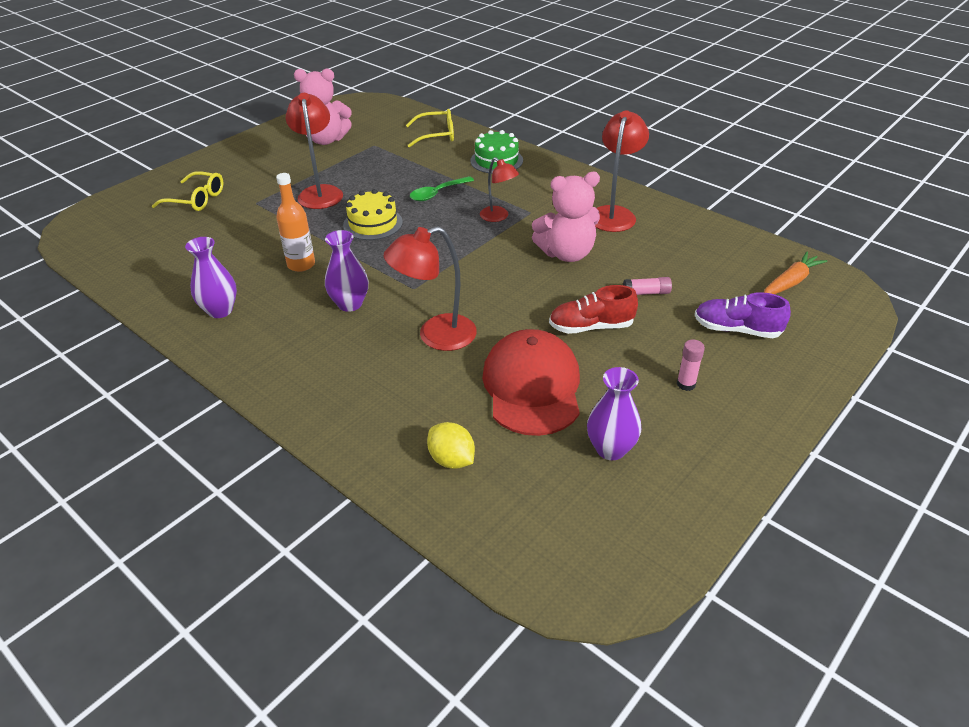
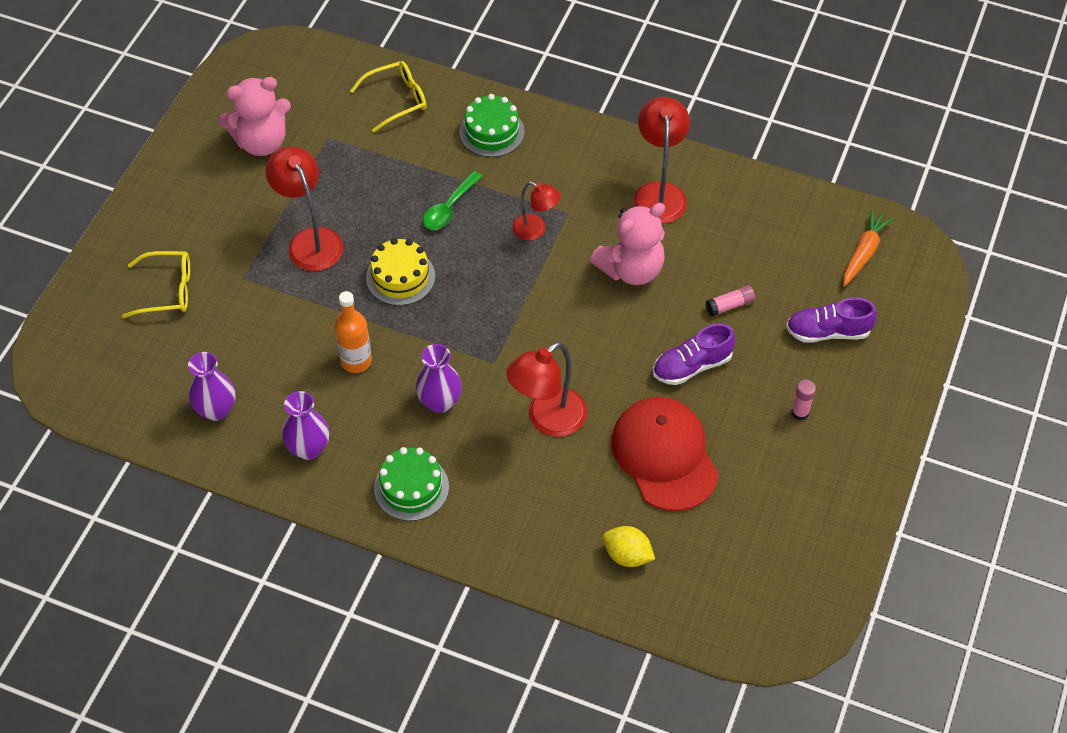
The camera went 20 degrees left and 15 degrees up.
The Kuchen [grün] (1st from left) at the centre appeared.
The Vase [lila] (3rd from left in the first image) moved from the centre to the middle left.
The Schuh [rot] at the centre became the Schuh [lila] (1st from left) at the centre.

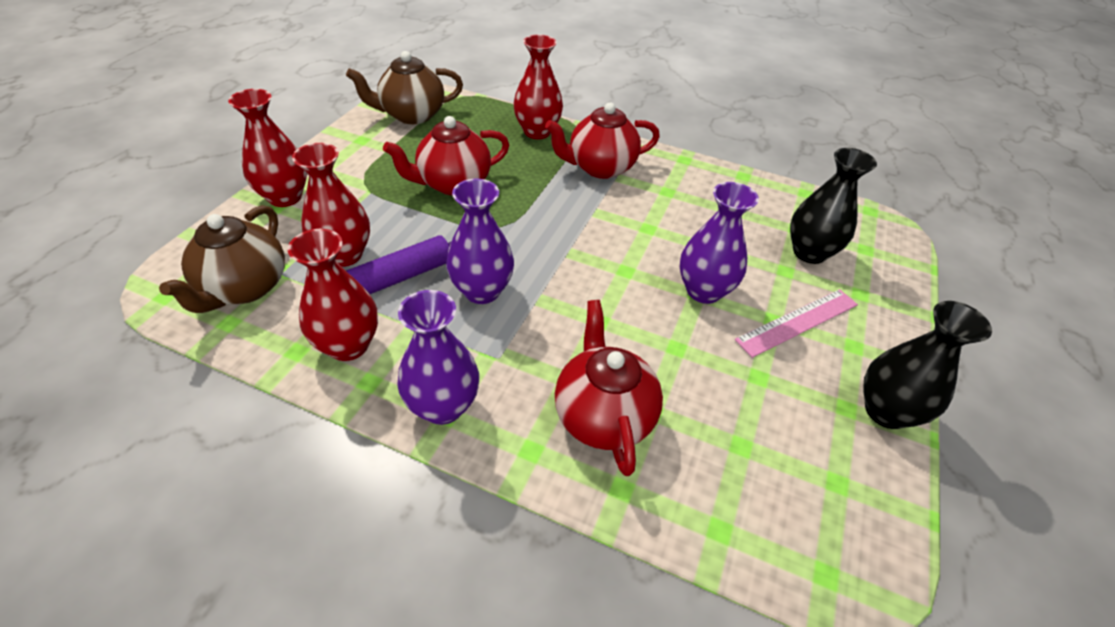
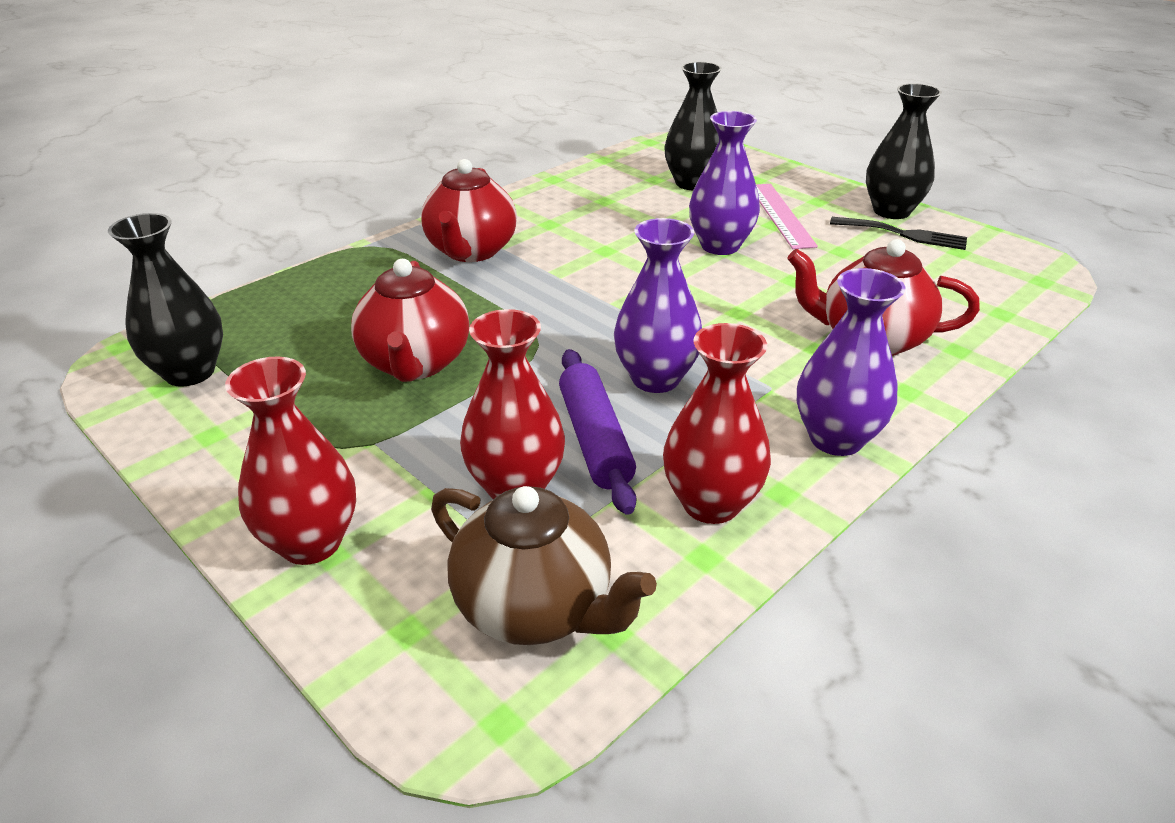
The camera went 65 degrees left and 10 degrees down.
The Vase [rot] (4th from left) at the top centre disappeared.
The Gabel [schwarz] at the top right appeared.
The Teekanne [braun] (2nd from left) at the top centre was replaced by the Vase [schwarz] (1st from left) at the middle left.

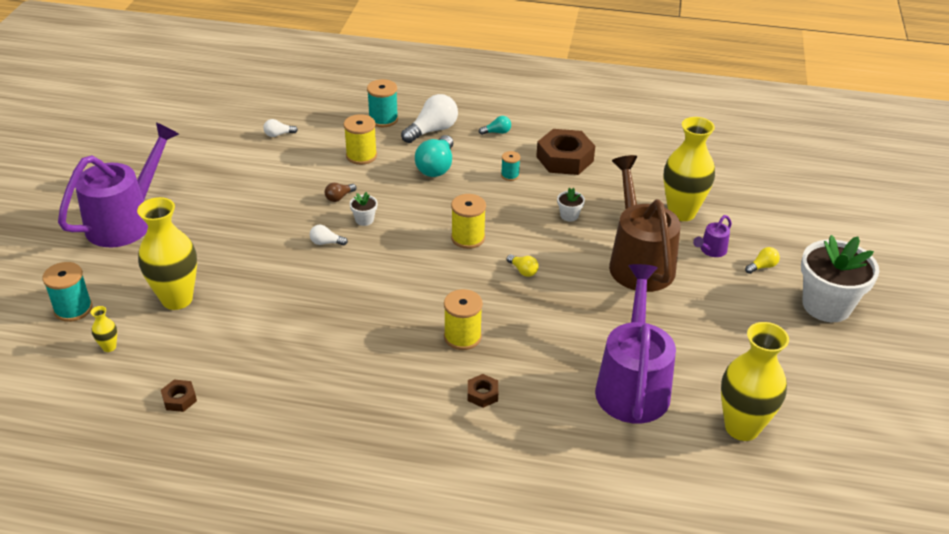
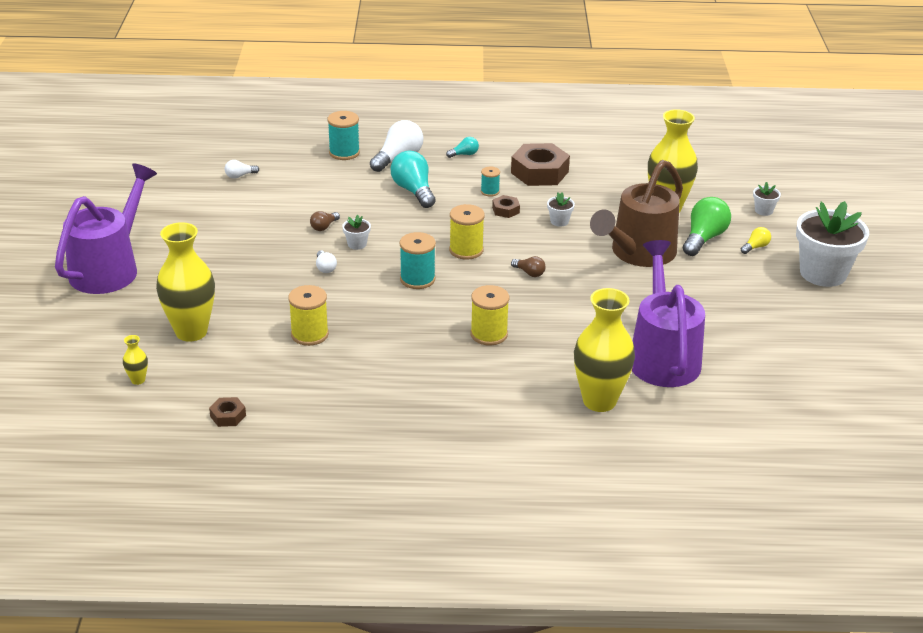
The camera went 10 degrees left and 5 degrees down.
The Blumentopf [weiß] (3rd from left) at the top right appeared.
The Garnrolle [türkis] (1st from left in the first image) moved from the middle left to the centre.
The Garnrolle [gelb] (1st from left) moved from the top centre to the centre.
The Sechskantmutter [braun] (2nd from left) moved from the bottom centre to the top centre.
The Vase [gelb] (4th from left in the first image) moved from the bottom right to the centre.
The Gießkanne [lila] (3rd from left) at the middle right was replaced by the Glühbirne [grün] at the middle right.
The Glühbirne [gelb] (1st from left) at the centre became the Glühbirne [braun] (2nd from left) at the centre.
The Glühbirne [weiß] (2nd from left) at the centre turned 105 degrees counterclockwise.
The Glühbirne [türkis] (1st from left) at the top centre turned 150 degrees clockwise.
The Gießkanne [braun] at the middle right turned 120 degrees counterclockwise.

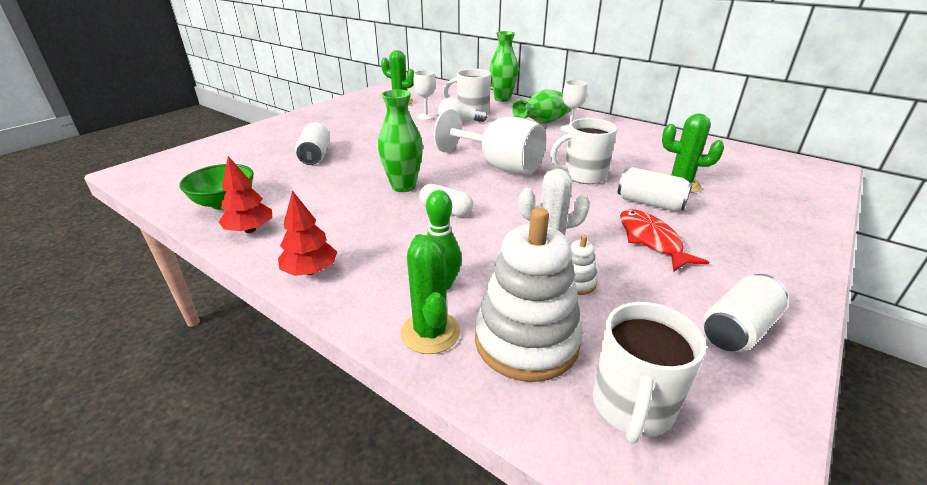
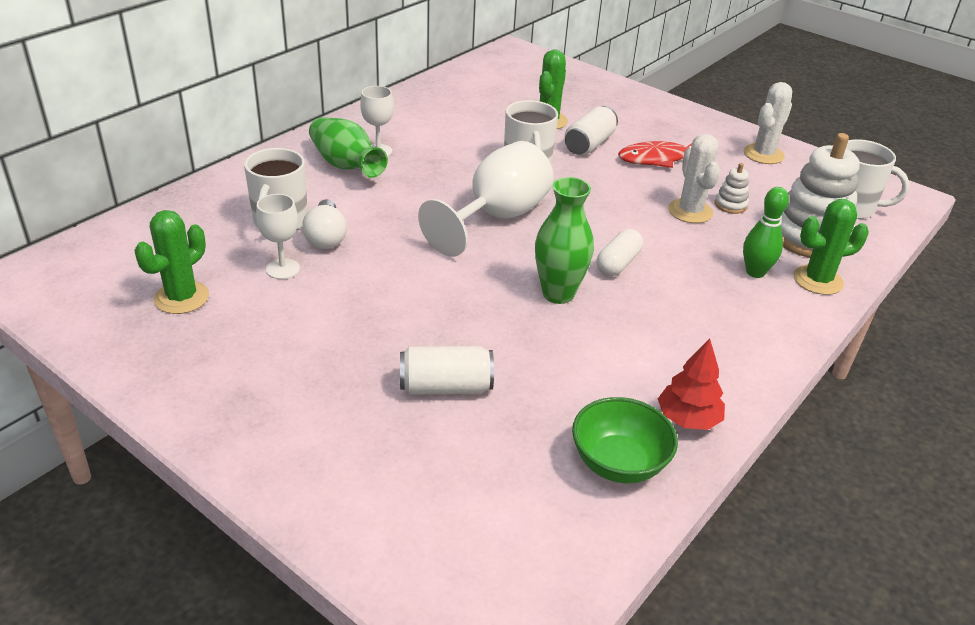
The camera went 90 degrees left and 5 degrees up.
The Baum [rot] (2nd from left) at the middle left disappeared.
The Vase [grün] (2nd from left) at the top centre disappeared.
The Dose [weiß] (3rd from left) at the middle right was replaced by the Kaktus [weiß] (2nd from left) at the top right.

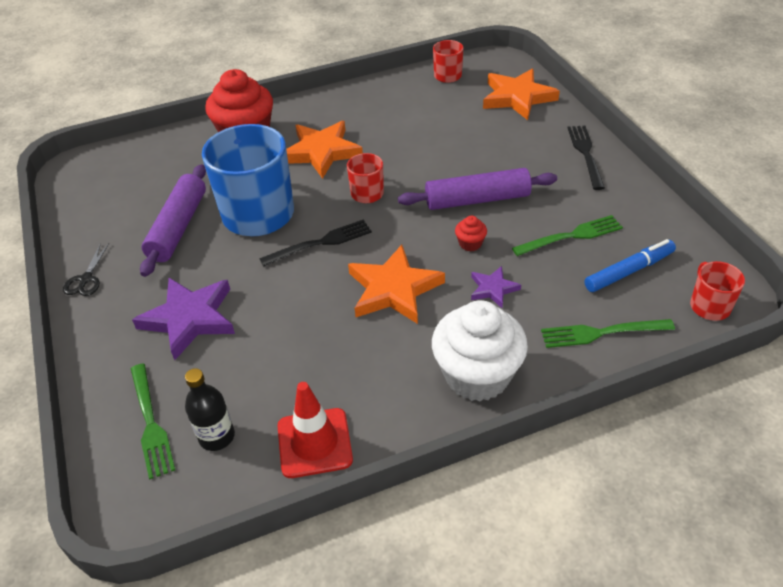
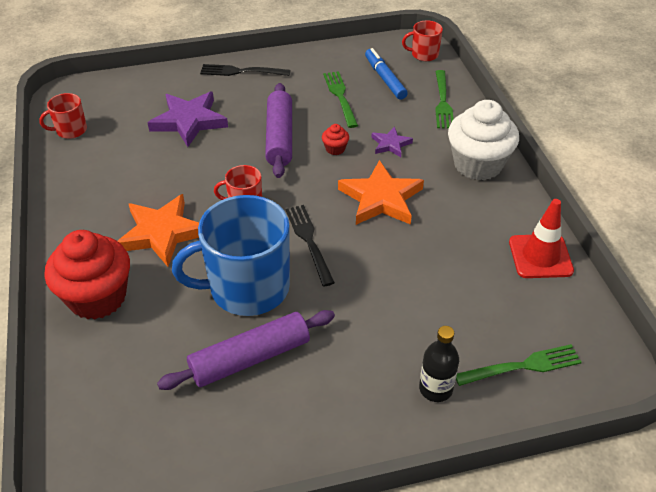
The camera went 85 degrees left and 0 degrees up.
The Schere [schwarz] at the middle left disappeared.
The Stern [orange] (3rd from left) at the top centre disappeared.
The Stern [lila] (1st from left) moved from the middle left to the top left.
The Flasche [schwarz] moved from the bottom left to the bottom right.
The Nudelholz [lila] (1st from left) at the middle left turned 45 degrees counterclockwise.

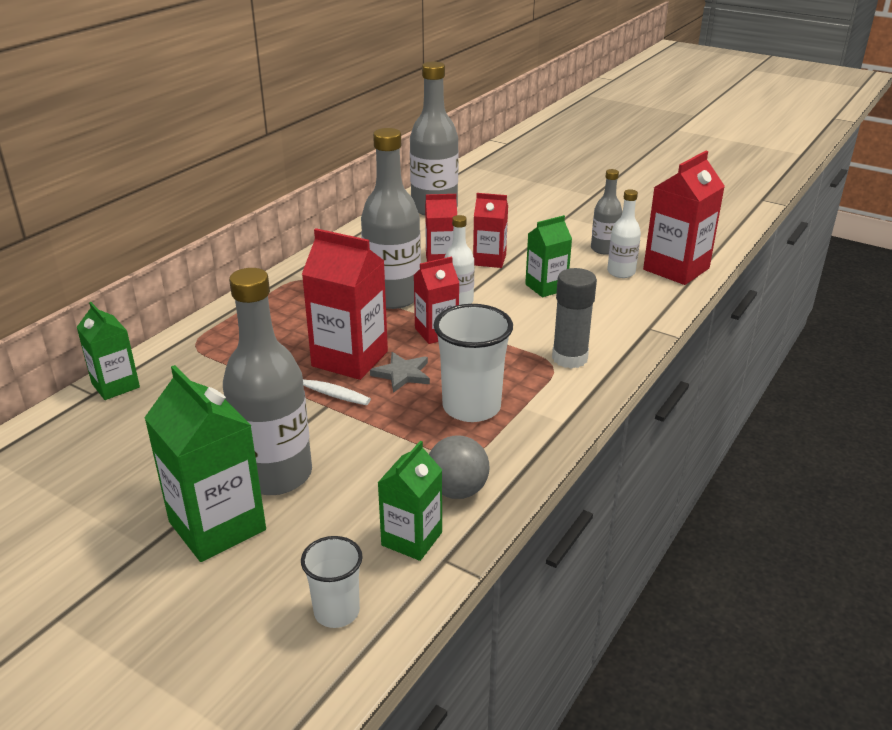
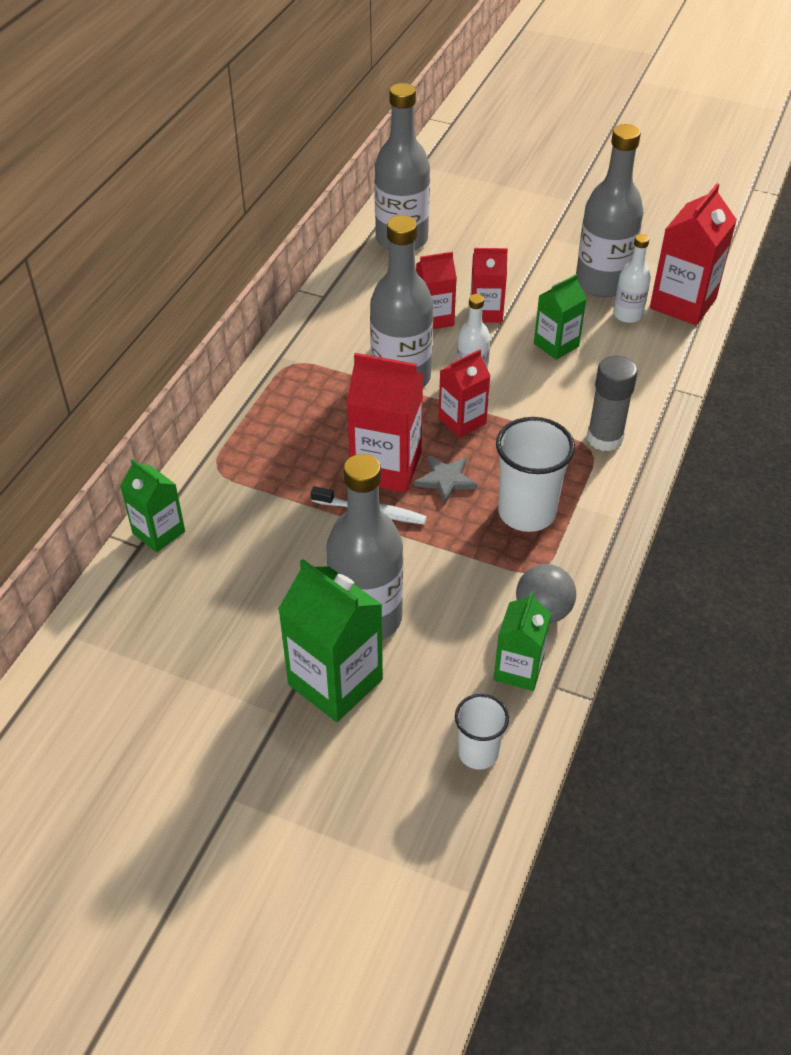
The camera went 10 degrees left and 15 degrees up.
The Flasche [grau] (4th from left) at the top right changed to 1.88 times the size.

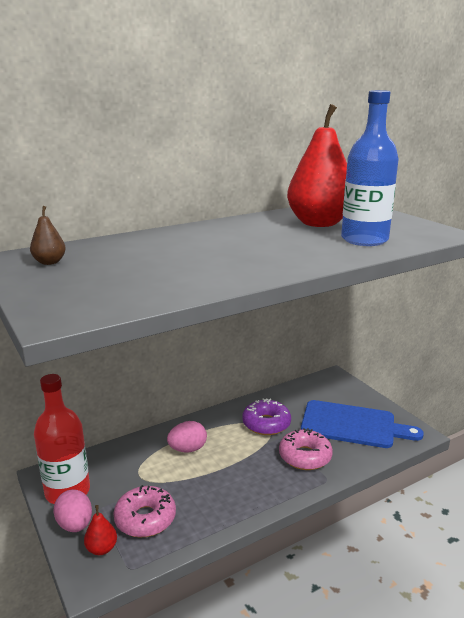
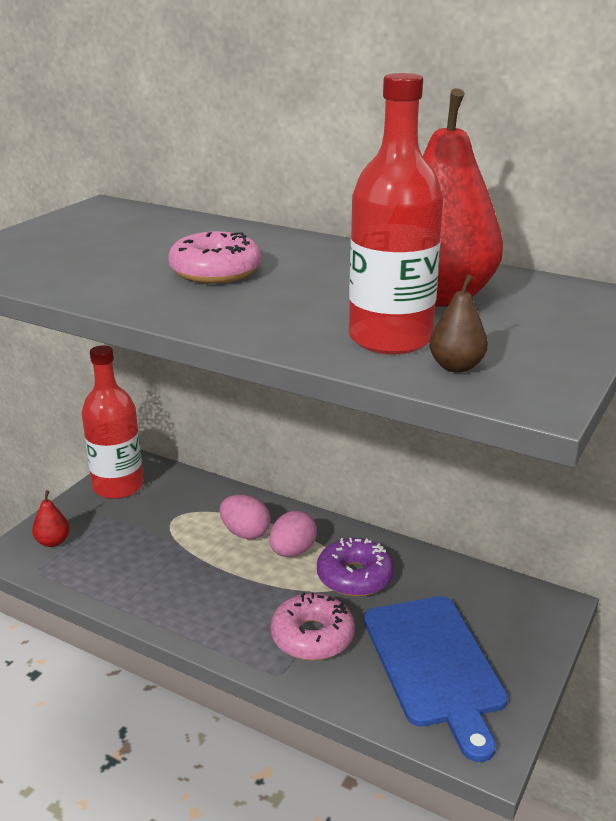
The camera went 60 degrees right and 5 degrees up.
The Birne [braun] moved from the middle left to the middle right.
The Ei [rosa] (1st from left in the first image) moved from the bottom left to the centre.
The Donut [rosa] (1st from left) moved from the bottom left to the top centre.
The Flasche [blau] at the top right became the Flasche [rot] (2nd from left) at the top centre.

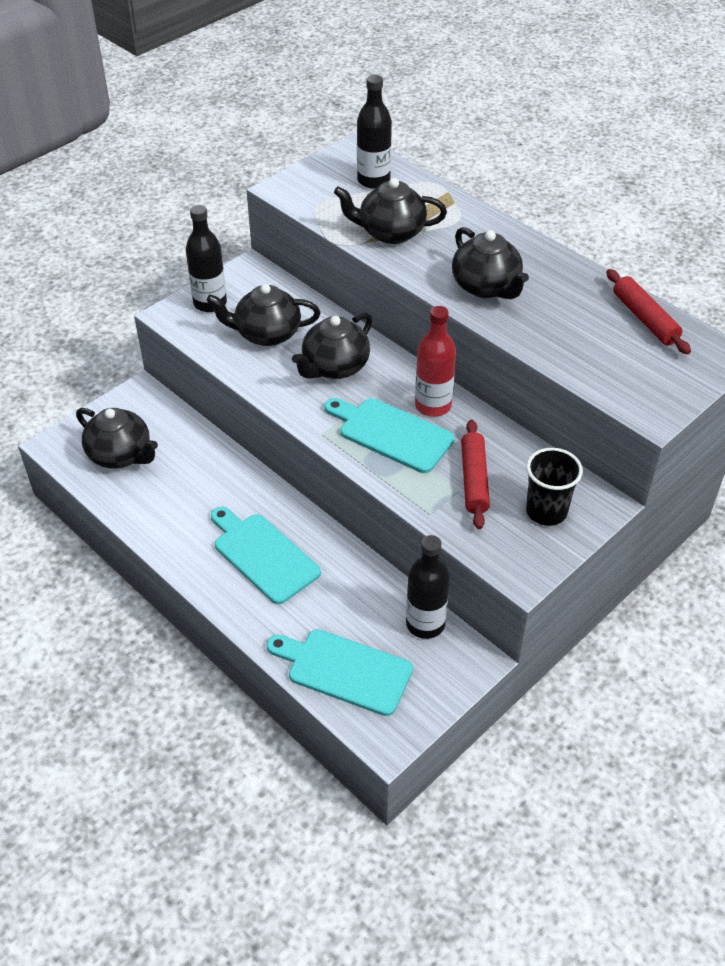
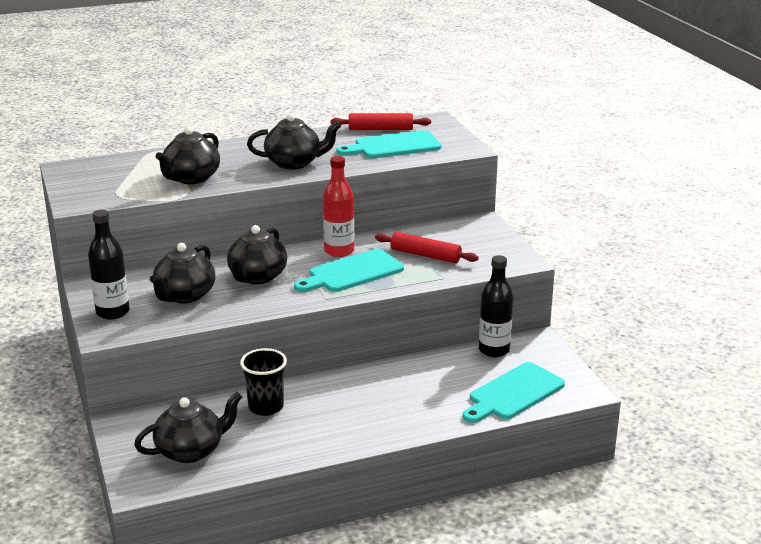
The camera went 65 degrees left and 20 degrees down.
The Flasche [schwarz] (2nd from left) at the top centre disappeared.
The Schneidebrett [türkis] (1st from left in the first image) moved from the centre to the top centre.
The Becher [schwarz] moved from the middle right to the bottom centre.
The Teekanne [schwarz] (3rd from left in the first image) at the centre turned 45 degrees clockwise.

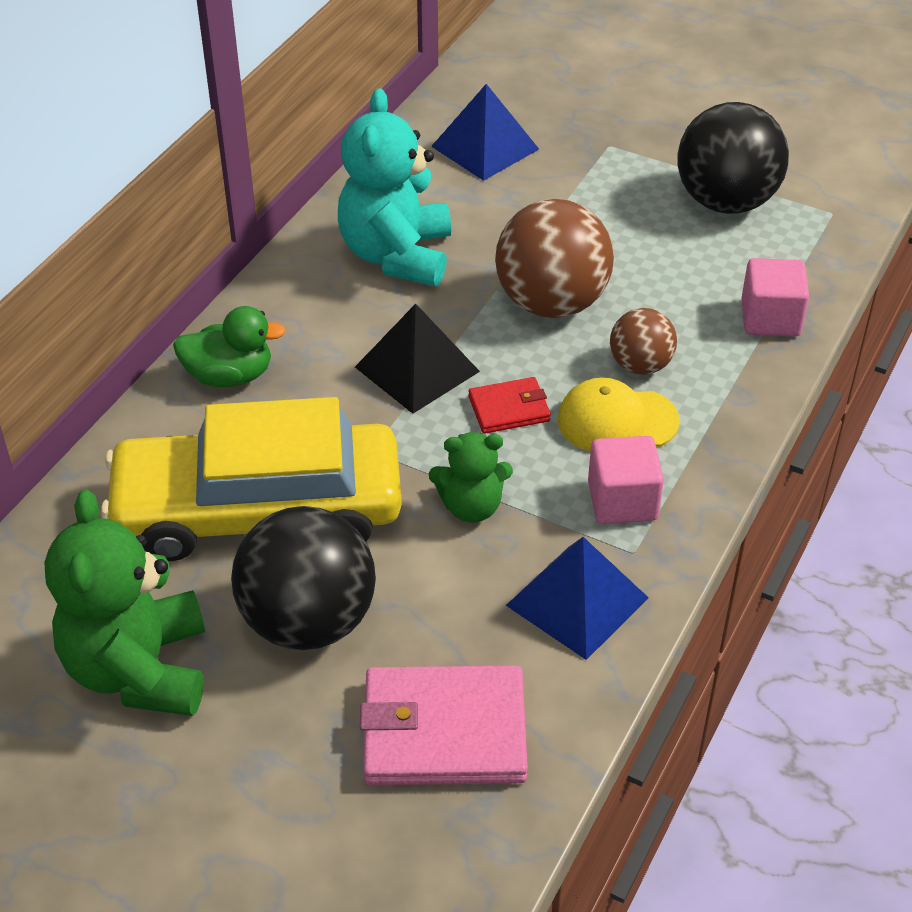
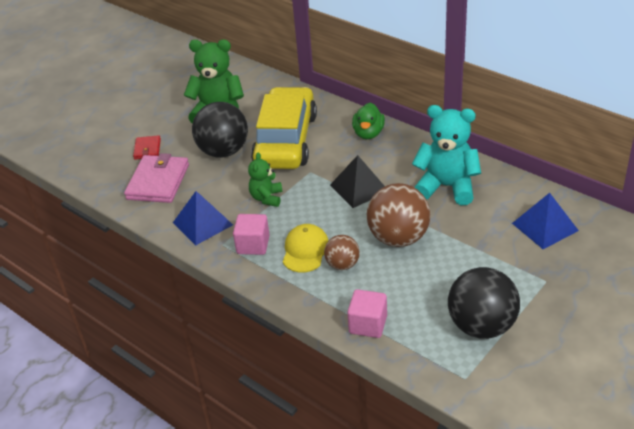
The camera went 105 degrees right and 5 degrees down.
The Geldbörse [rot] moved from the centre to the middle left.

